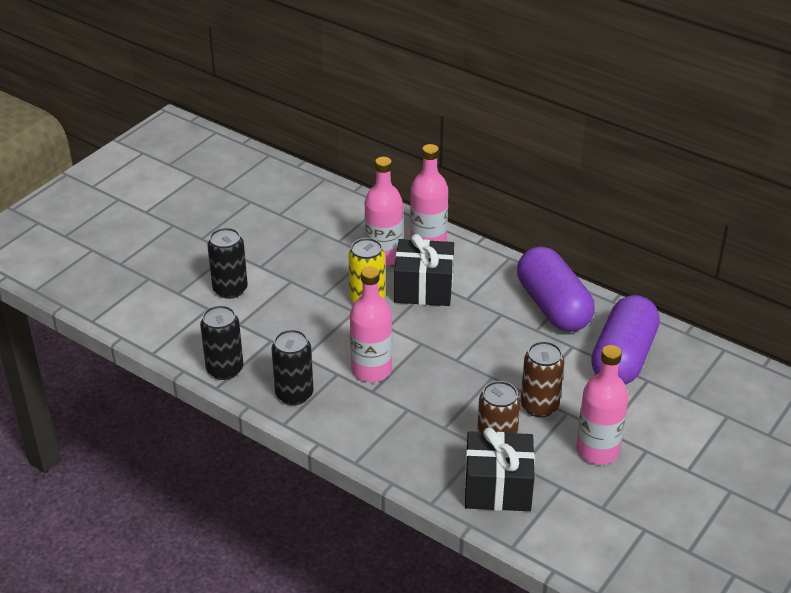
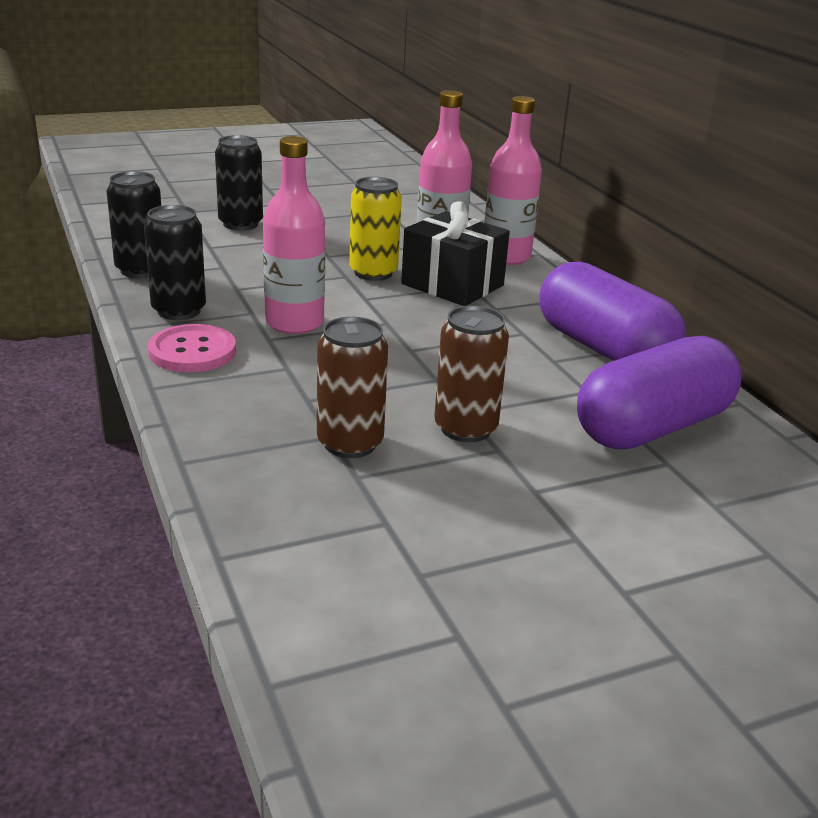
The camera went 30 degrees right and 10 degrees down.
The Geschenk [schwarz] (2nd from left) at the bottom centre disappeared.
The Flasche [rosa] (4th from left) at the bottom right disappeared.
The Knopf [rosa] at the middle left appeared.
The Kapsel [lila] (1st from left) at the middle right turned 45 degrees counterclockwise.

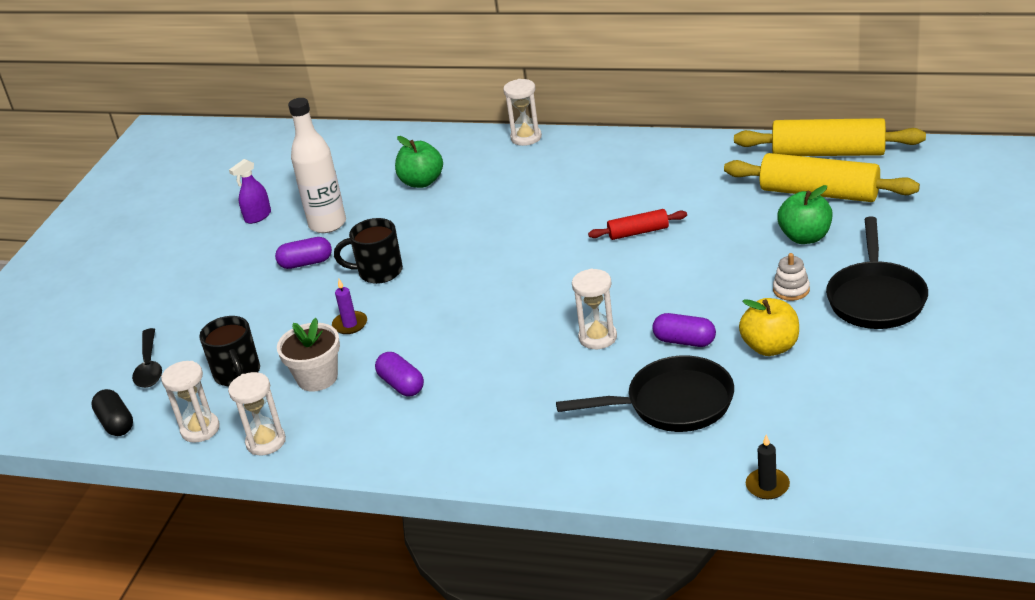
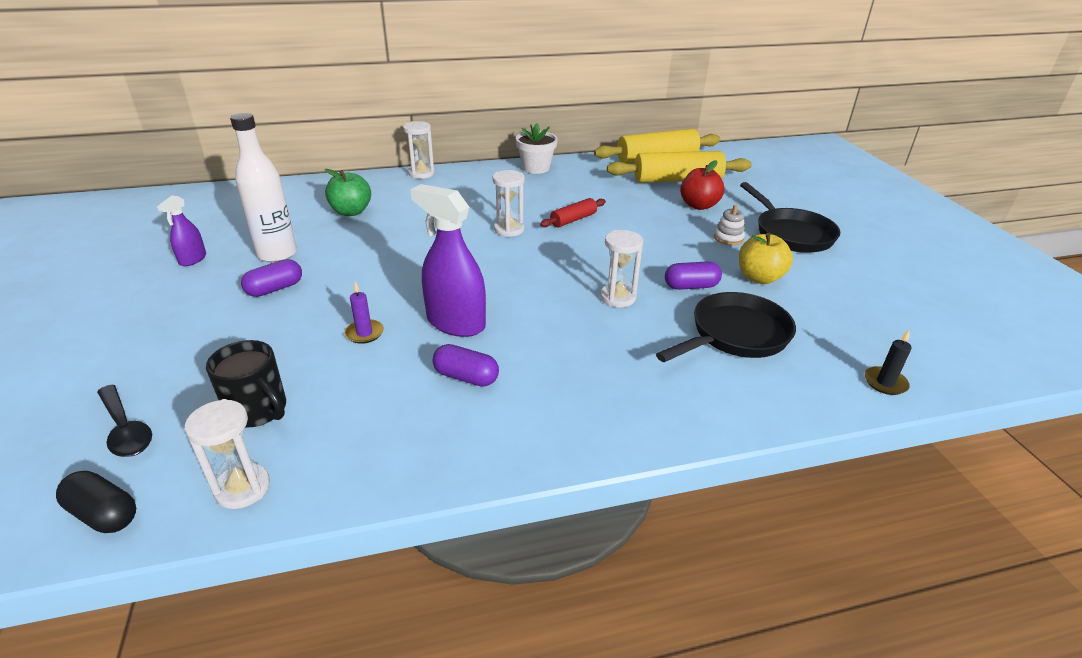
The camera went 35 degrees left and 0 degrees up.
The Tasse [schwarz] (2nd from left) at the centre disappeared.
The Sprühflasche [lila] (2nd from left) at the centre appeared.
The Sanduhr [weiß] (2nd from left in the first image) moved from the bottom left to the top centre.
The Blumentopf [weiß] moved from the middle left to the top centre.
The Apfel [grün] (2nd from left) at the middle right became the Apfel [rot] at the top centre.

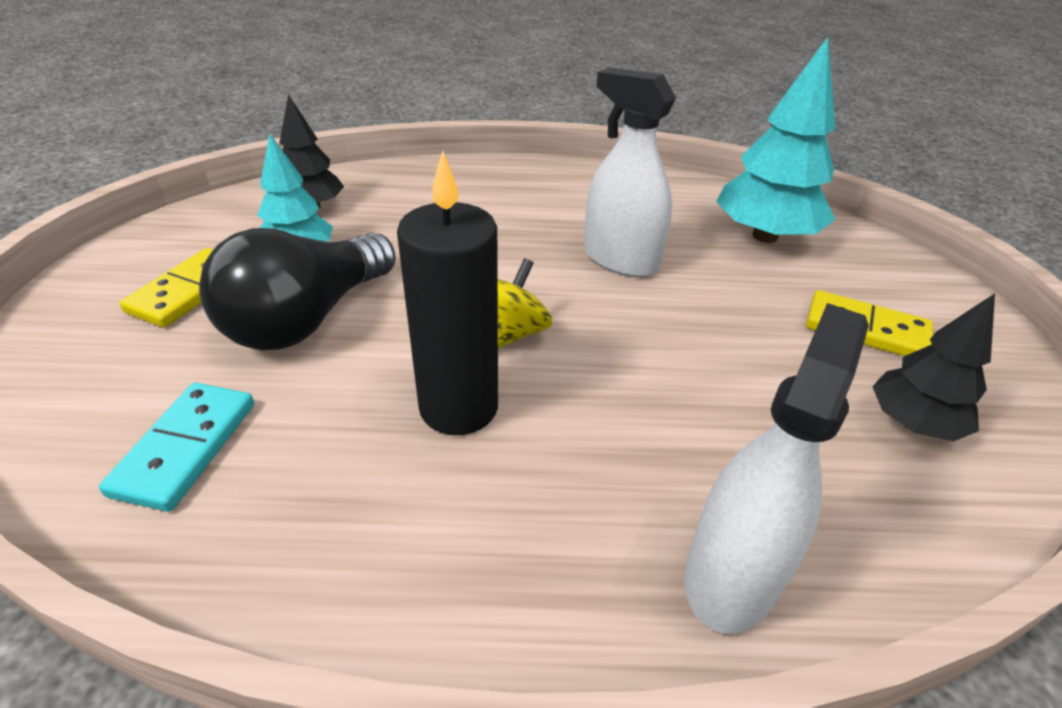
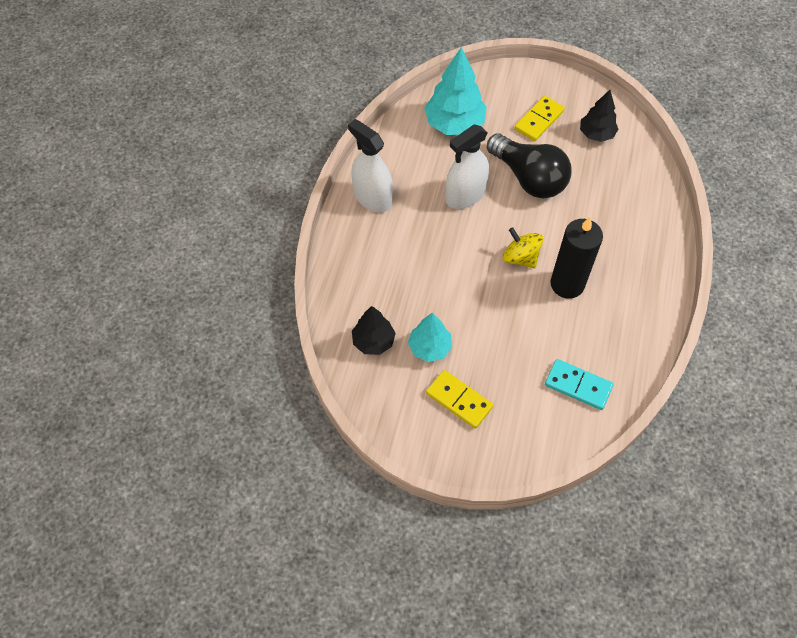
The camera went 75 degrees left and 20 degrees up.
The Glühbirne [schwarz] moved from the middle left to the top centre.
The Sprühflasche [weiß] (2nd from left in the first image) moved from the middle right to the top centre.

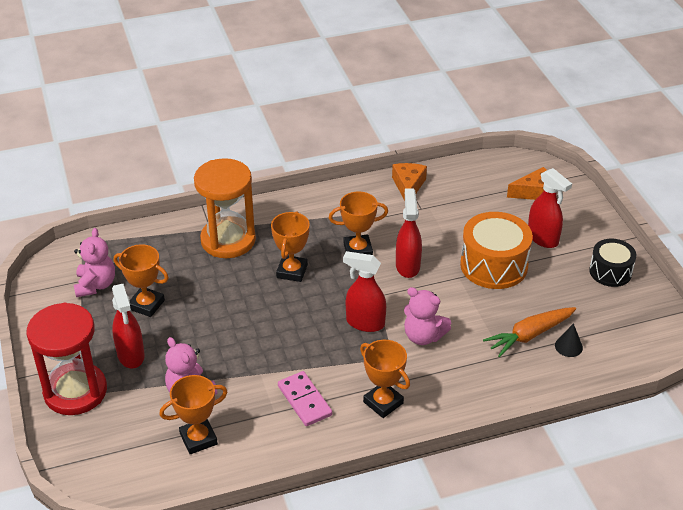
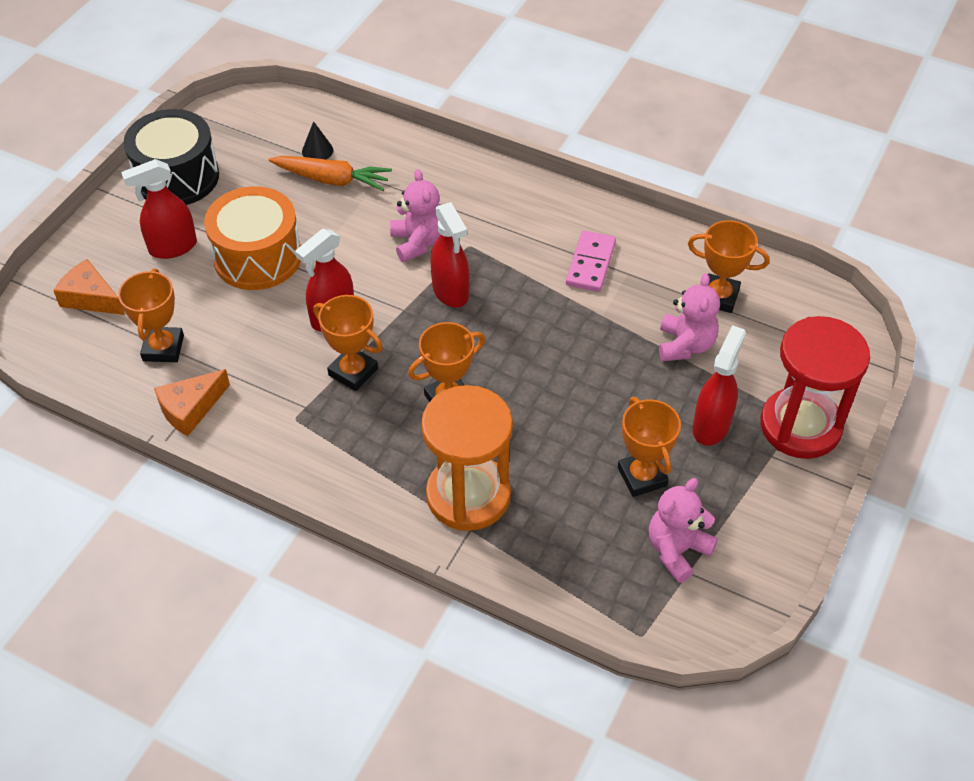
The camera went 135 degrees left and 10 degrees up.
The Pokal [orange] (5th from left in the first image) moved from the bottom centre to the middle left.
The Sprühflasche [rot] (4th from left in the first image) at the middle right turned 120 degrees counterclockwise.
The Trommel [schwarz] at the middle right changed to 1.61 times the size.

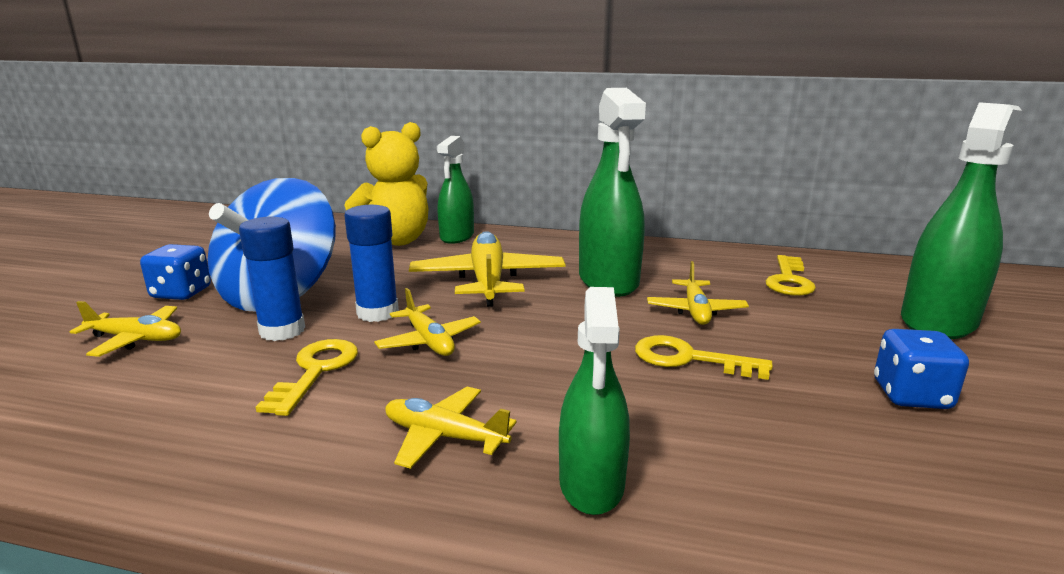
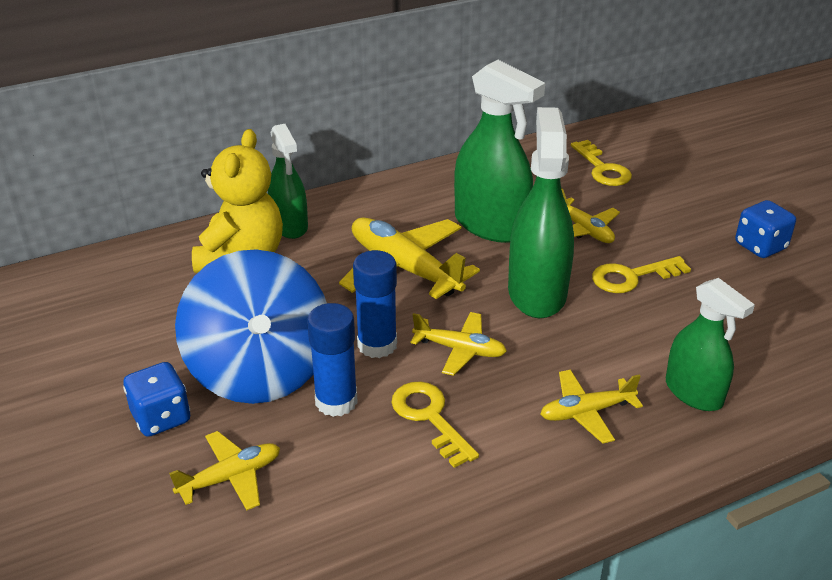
The camera went 40 degrees left and 15 degrees up.
The Sprühflasche [grün] (4th from left in the first image) moved from the middle right to the centre.

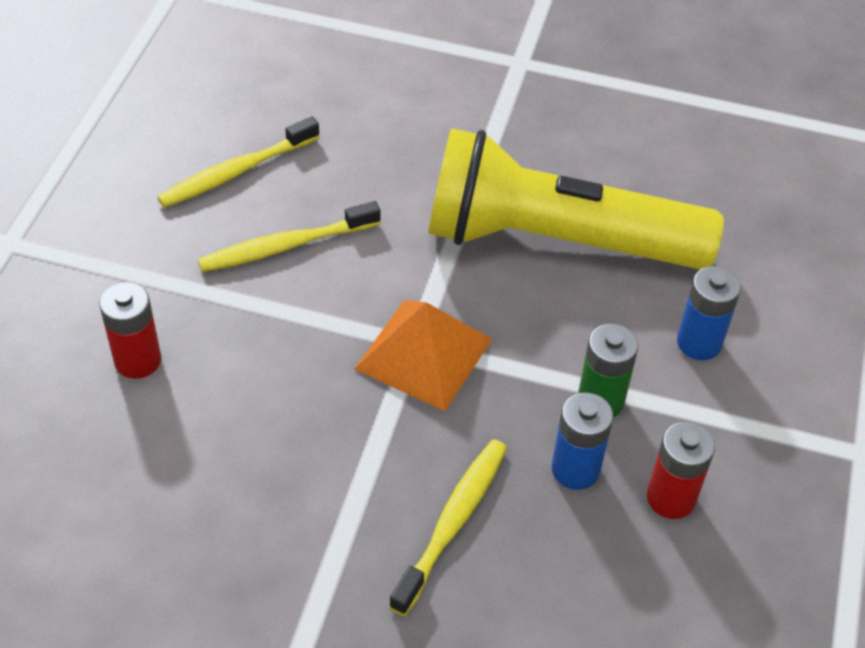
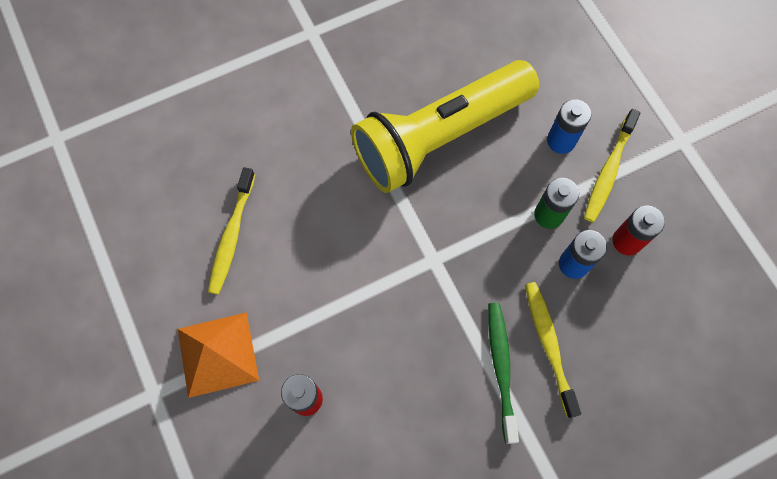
The camera went 40 degrees left and 20 degrees up.
The Zahnbürste [grün] at the bottom centre appeared.
The Zahnbürste [gelb] (2nd from left in the first image) moved from the centre to the middle right.
The Pyramide [orange] moved from the centre to the bottom left.

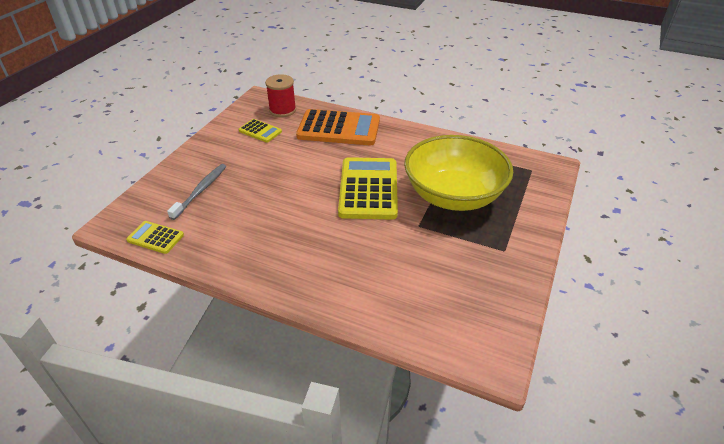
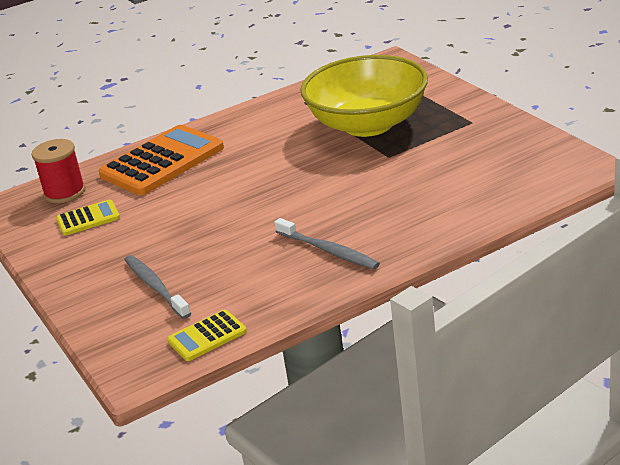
The camera went 50 degrees left and 10 degrees down.
The Taschenrechner [gelb] (3rd from left) at the centre disappeared.
The Zahnbürste [grau] (2nd from left) at the centre appeared.

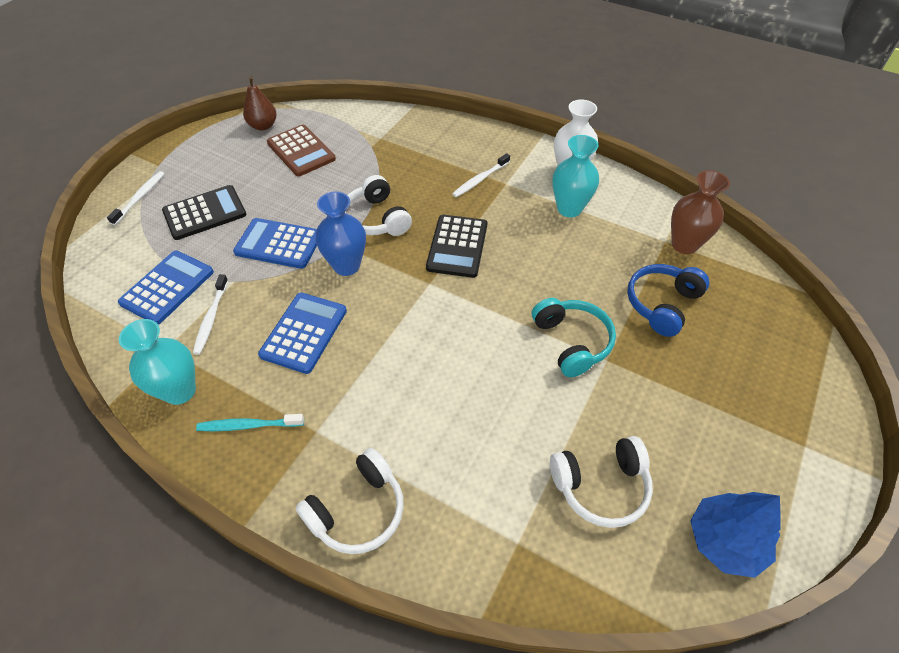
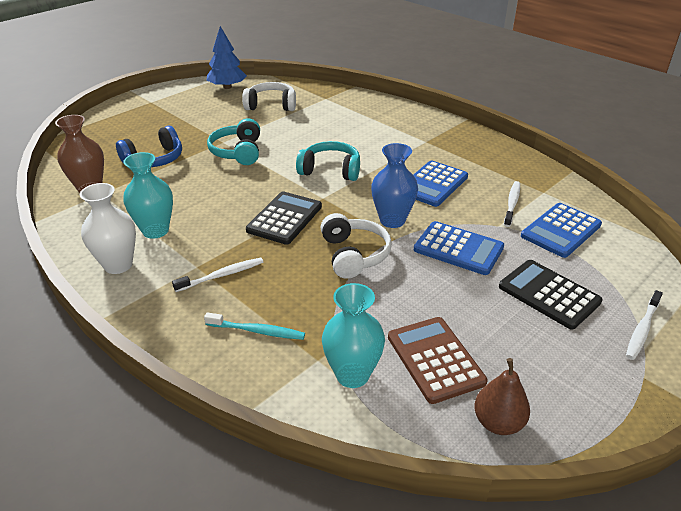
The camera went 165 degrees left and 15 degrees down.
The Kopfhörer [weiß] (1st from left) at the bottom centre disappeared.
The Kopfhörer [türkis] (2nd from left) at the top centre appeared.
The Vase [türkis] (1st from left in the first image) moved from the middle left to the centre.
The Zahnbürste [türkis] moved from the middle left to the centre.
The Taschenrechner [schwarz] (1st from left in the first image) at the top left turned 60 degrees clockwise.

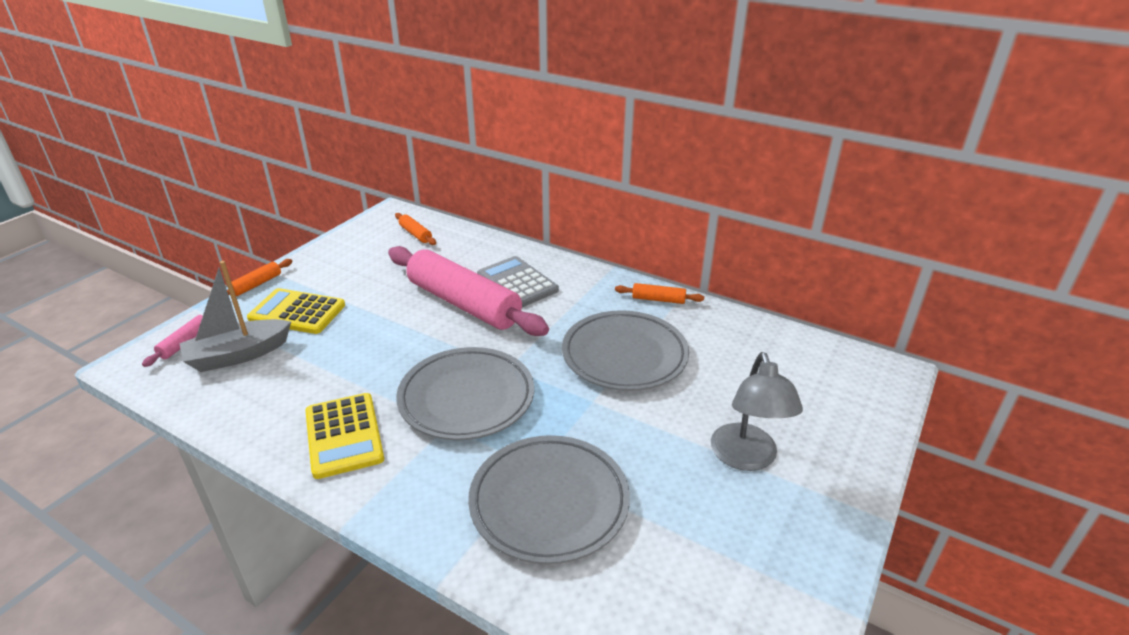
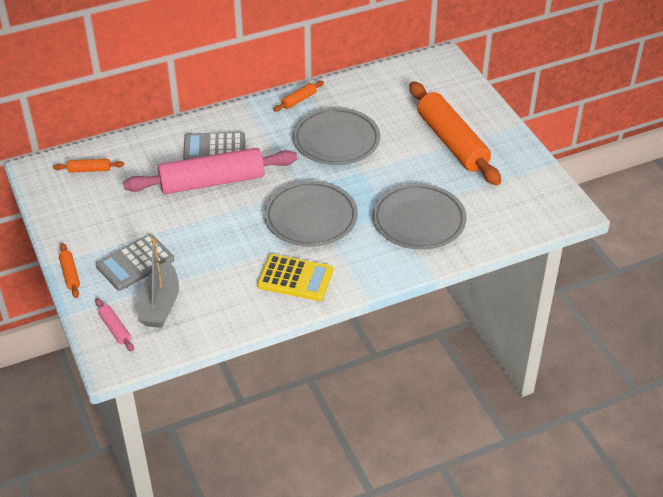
The camera went 55 degrees left and 10 degrees up.
The Lampe [grau] at the middle right was replaced by the Nudelholz [orange] (4th from left) at the top right.
The Taschenrechner [gelb] (1st from left) at the middle left became the Taschenrechner [grau] (1st from left) at the middle left.

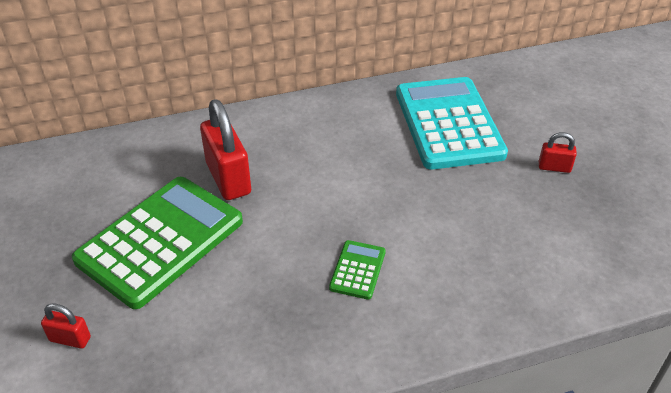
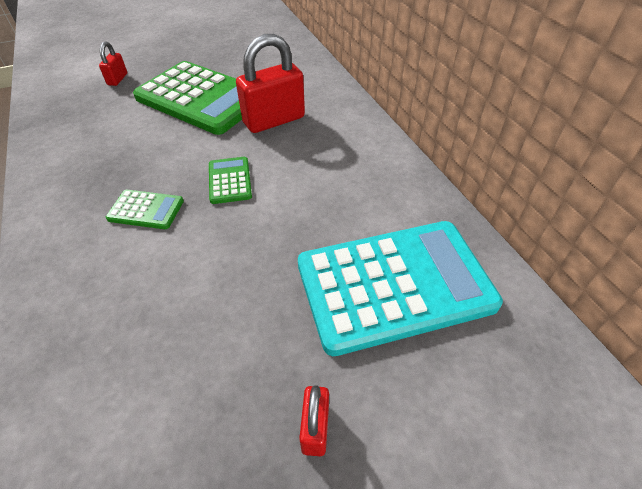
The camera went 85 degrees right and 5 degrees up.
The Taschenrechner [grün] (3rd from left) at the centre appeared.

